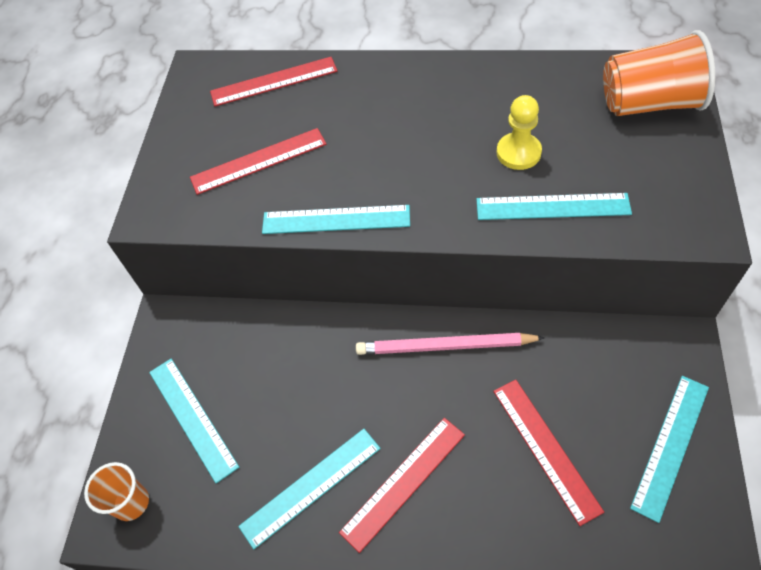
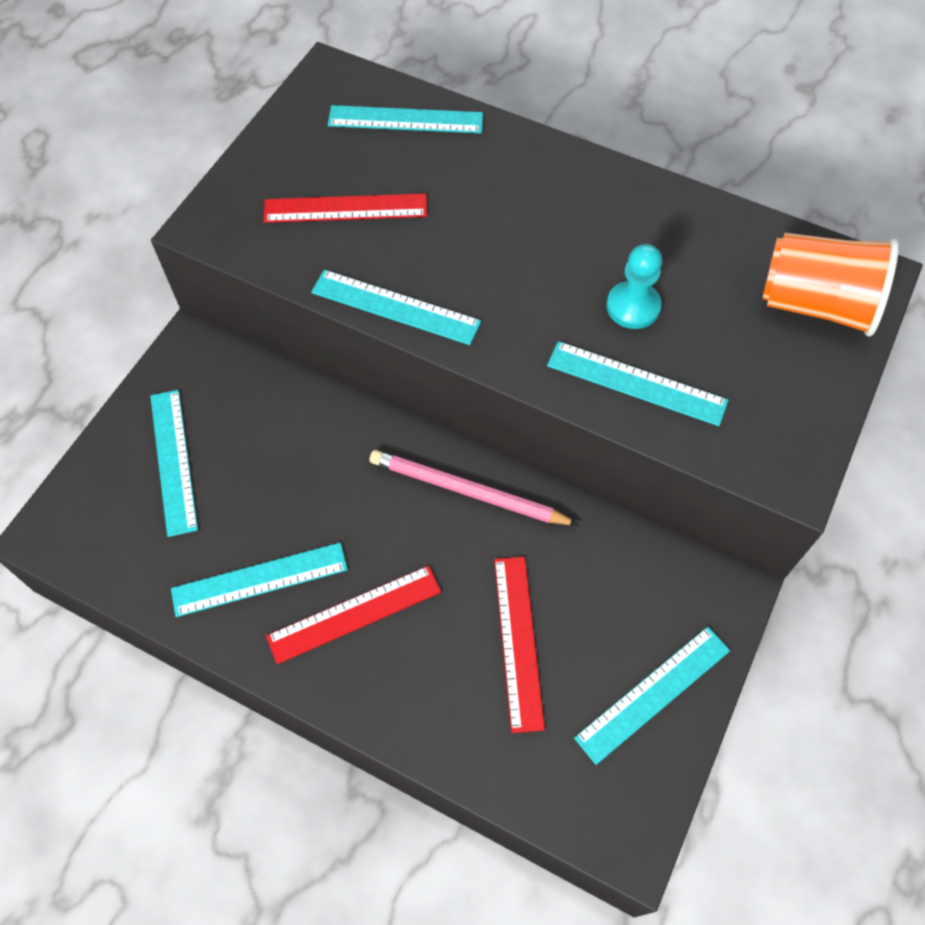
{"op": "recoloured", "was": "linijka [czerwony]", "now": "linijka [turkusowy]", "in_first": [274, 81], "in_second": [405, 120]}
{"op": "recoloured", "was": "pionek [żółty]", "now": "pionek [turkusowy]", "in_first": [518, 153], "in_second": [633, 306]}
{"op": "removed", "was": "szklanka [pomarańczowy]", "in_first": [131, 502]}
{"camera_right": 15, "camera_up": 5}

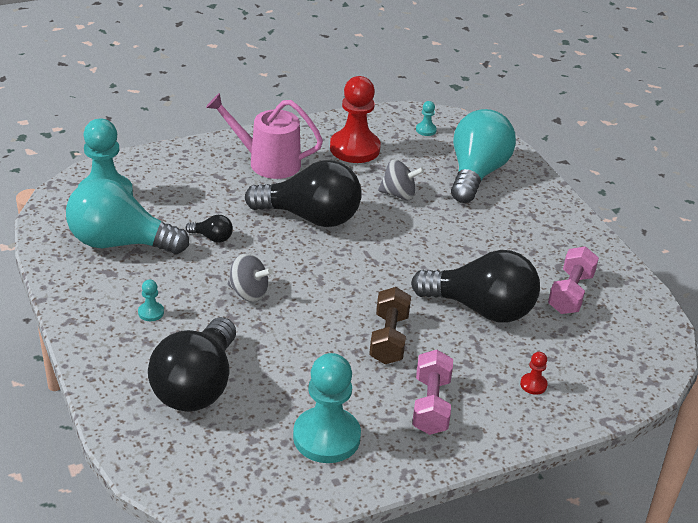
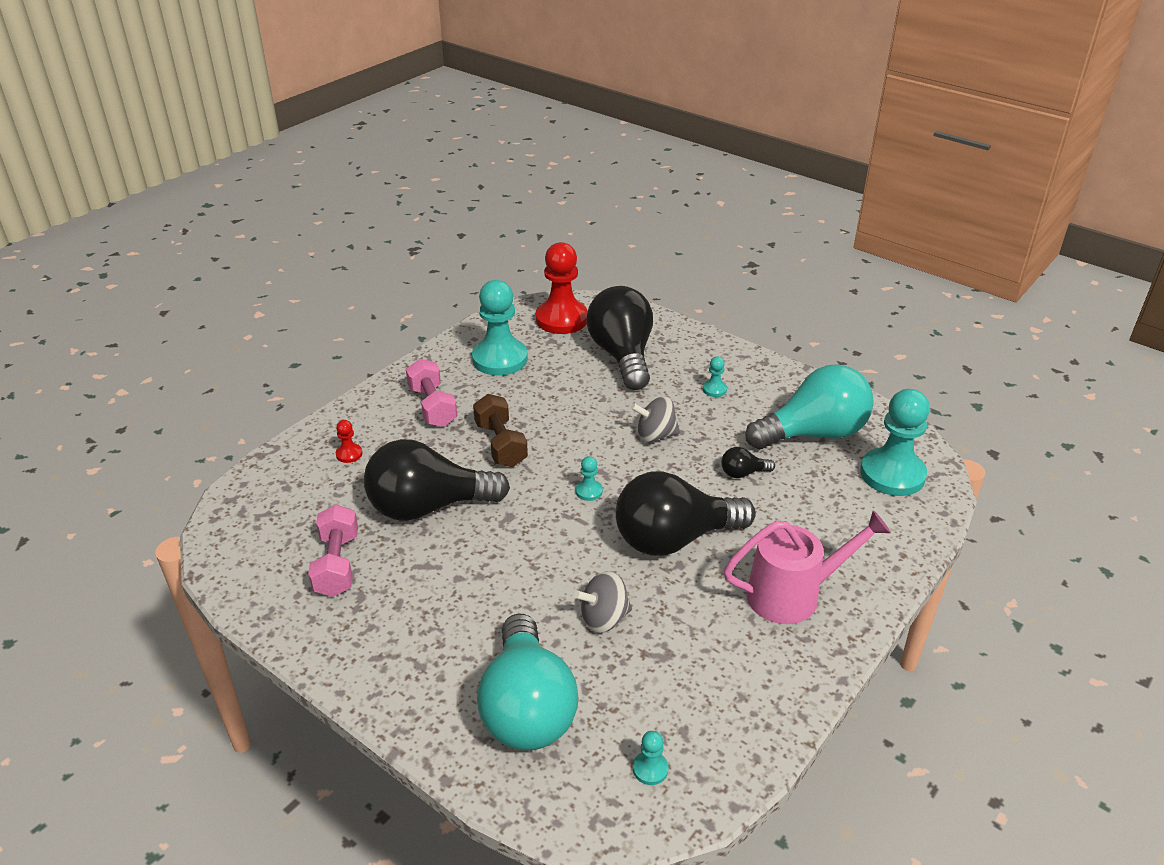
{"op": "moved", "was": "pionek [czerwony]", "in_first": [354, 148], "in_second": [561, 319]}
{"op": "added", "now": "pionek [turkusowy]", "in_second": [589, 491]}
{"camera_right": 155, "camera_up": 0}

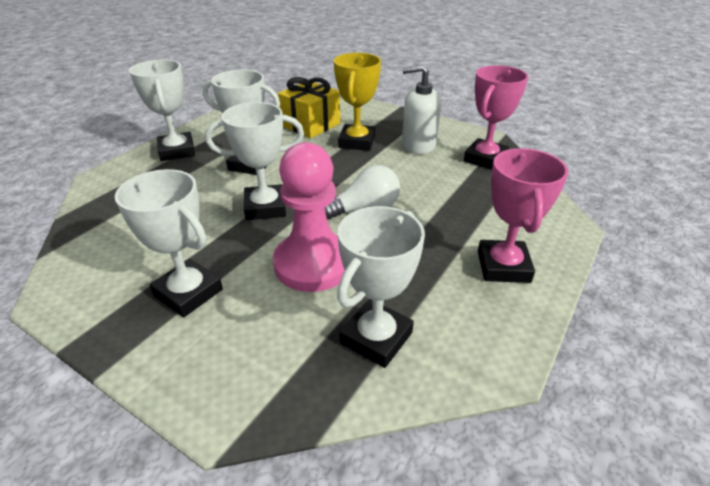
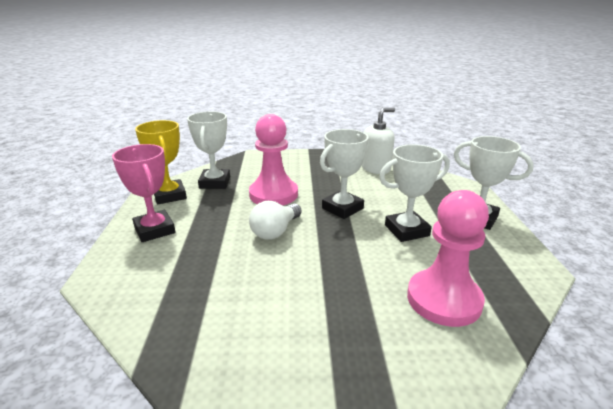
{"op": "moved", "was": "puchar [żółty]", "in_first": [357, 142], "in_second": [170, 195]}
{"op": "moved", "was": "dozownik mydła [biały]", "in_first": [418, 145], "in_second": [376, 168]}
{"op": "removed", "was": "puchar [różowy]", "in_first": [485, 159]}
{"op": "replaced", "was": "prezent [żółty]", "now": "pionek [różowy]", "in_first": [310, 125], "in_second": [443, 299]}
{"op": "removed", "was": "puchar [biały]", "in_first": [188, 293]}
{"camera_right": 145, "camera_up": -10}

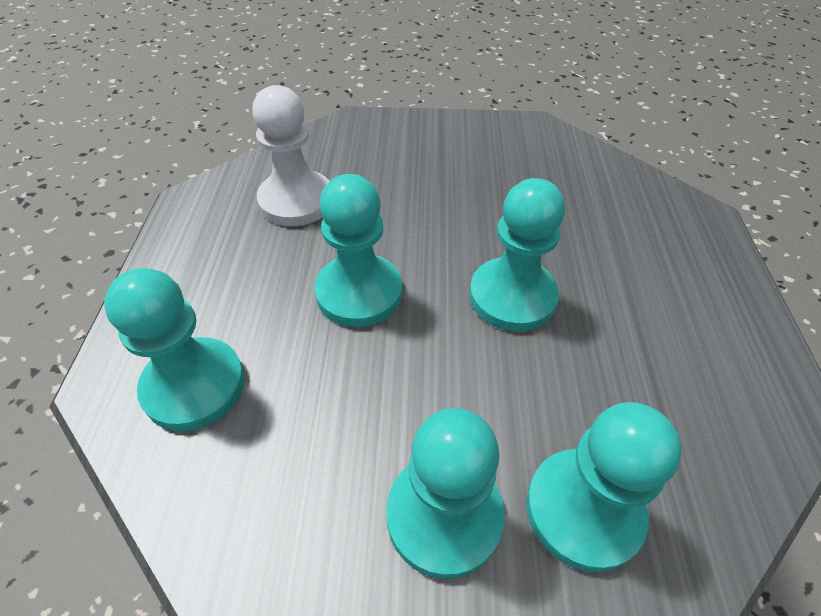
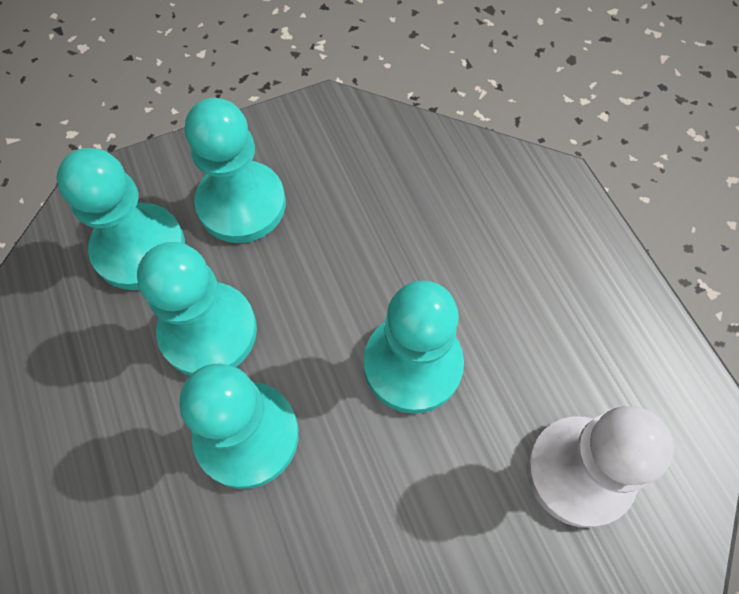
{"op": "moved", "was": "pionek [turkusowy]", "in_first": [194, 386], "in_second": [208, 331]}
{"camera_right": 155, "camera_up": 15}

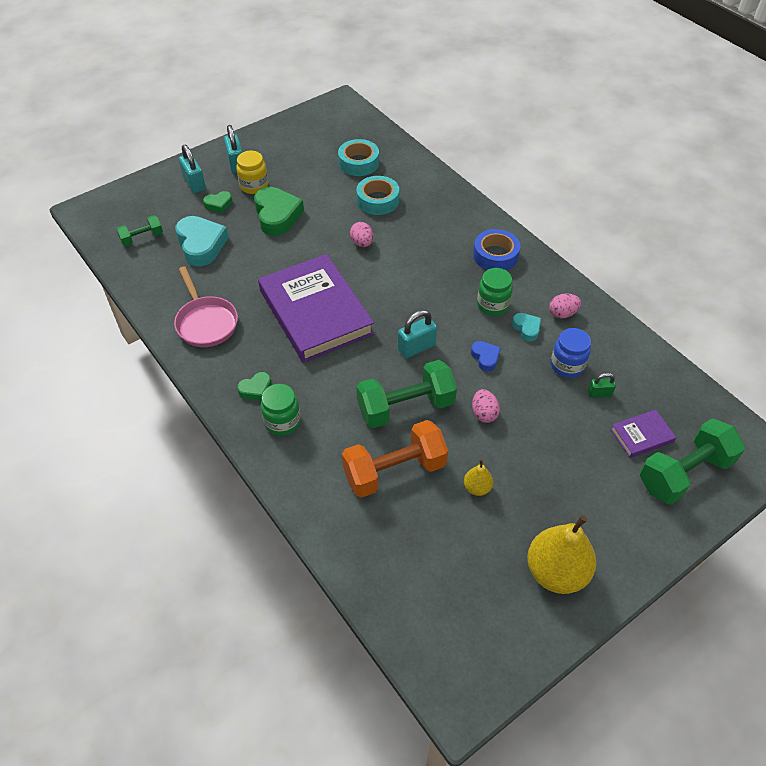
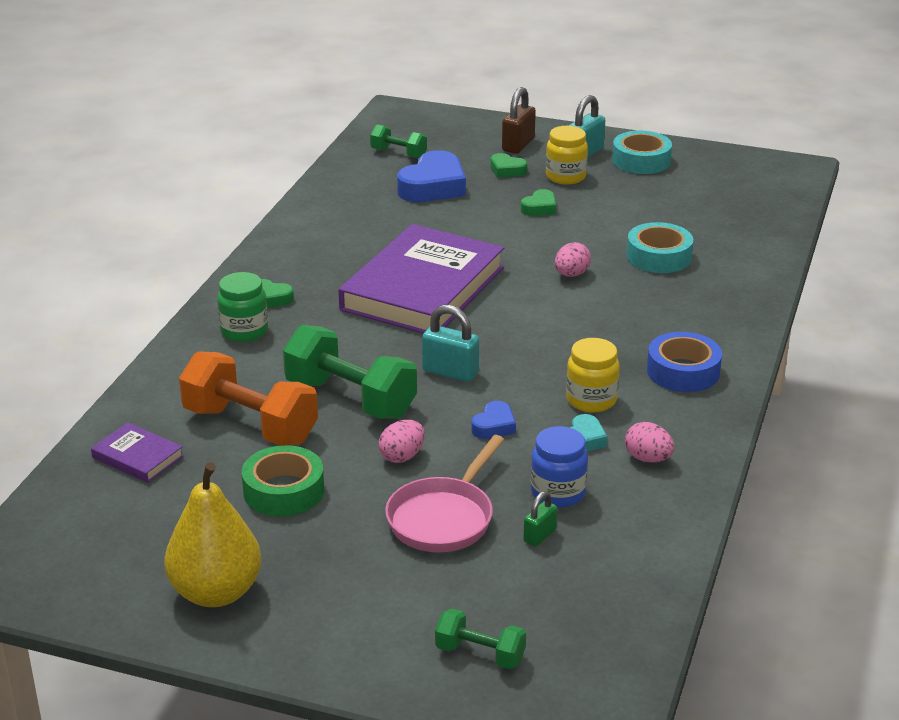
{"op": "moved", "was": "taśma klejąca [turkusowy]", "in_first": [358, 163], "in_second": [641, 161]}
{"op": "recoloured", "was": "kłódka [turkusowy]", "now": "kłódka [brązowy]", "in_first": [194, 184], "in_second": [518, 145]}
{"op": "resized", "was": "serce [zielony]", "in_first": [277, 215], "in_second": [539, 208], "ratio": 0.51}
{"op": "recoloured", "was": "serce [turkusowy]", "now": "serce [niebieski]", "in_first": [201, 245], "in_second": [433, 186]}
{"op": "moved", "was": "patelnia [różowy]", "in_first": [206, 322], "in_second": [443, 518]}
{"op": "recoloured", "was": "słoik [zielony]", "now": "słoik [żółty]", "in_first": [492, 305], "in_second": [591, 400]}
{"op": "turned", "was": "kłódka [zielony]", "in_first": [599, 394], "in_second": [539, 536], "clockwise": 75}
{"op": "moved", "was": "książka [fioletowy]", "in_first": [641, 435], "in_second": [138, 457]}
{"op": "resized", "was": "hantel [zielony]", "in_first": [684, 473], "in_second": [480, 654], "ratio": 0.53}
{"op": "replaced", "was": "gruszka [żółty]", "now": "taśma klejąca [zielony]", "in_first": [477, 487], "in_second": [283, 491]}
{"camera_right": 55, "camera_up": -20}

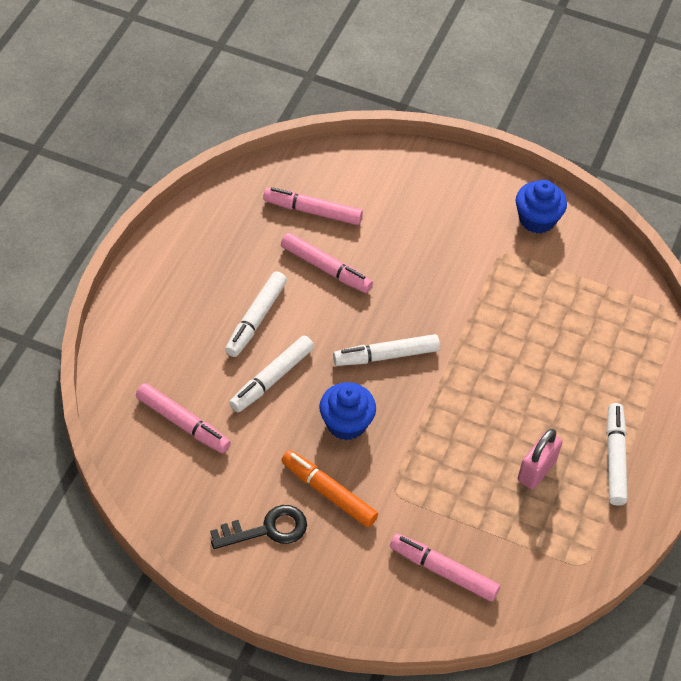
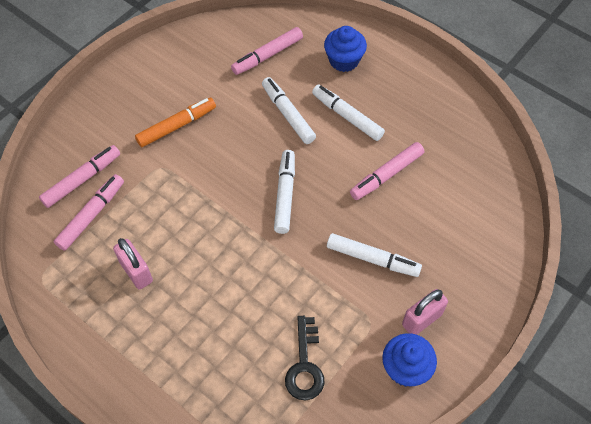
{"op": "moved", "was": "flamaster [różowy]", "in_first": [313, 211], "in_second": [91, 216]}
{"op": "moved", "was": "muffinka [niebieski]", "in_first": [346, 423], "in_second": [344, 60]}
{"op": "moved", "was": "flamaster [biały]", "in_first": [614, 459], "in_second": [372, 258]}
{"op": "moved", "was": "klucz [czarny]", "in_first": [267, 529], "in_second": [305, 365]}
{"op": "added", "now": "kłódka [różowy]", "in_second": [422, 320]}
{"camera_right": 110, "camera_up": 5}

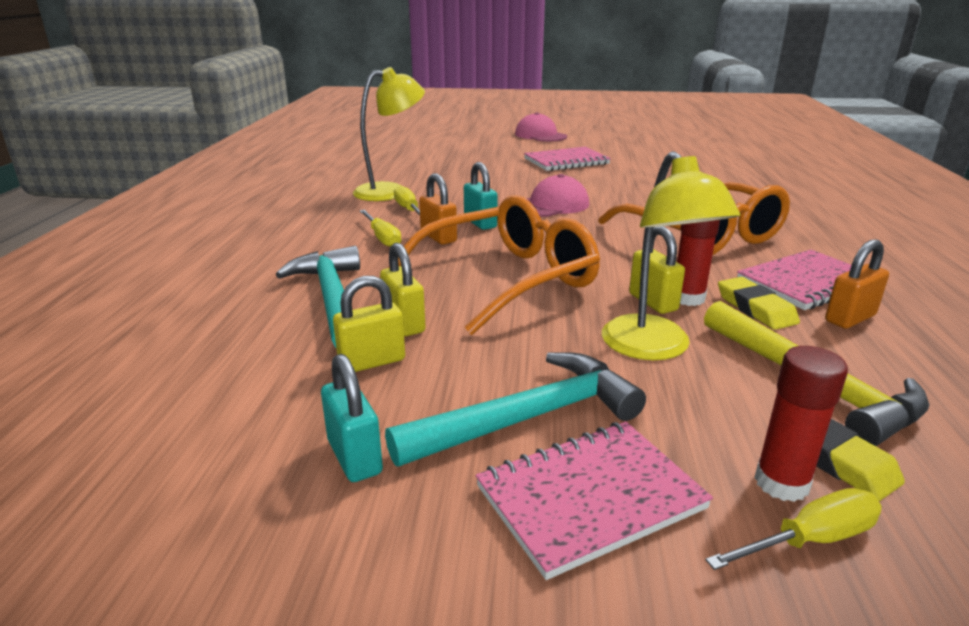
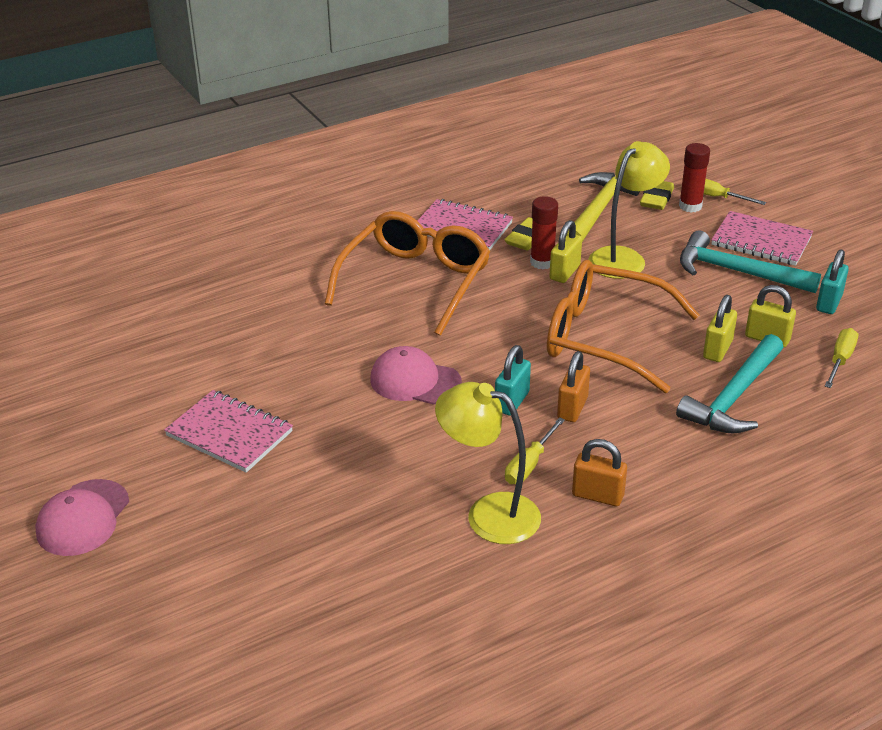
{"op": "moved", "was": "śrubokręt [żółty]", "in_first": [382, 238], "in_second": [840, 360]}
{"op": "moved", "was": "kłódka [pomarańczowy]", "in_first": [850, 318], "in_second": [597, 495]}
{"camera_right": -125, "camera_up": 10}

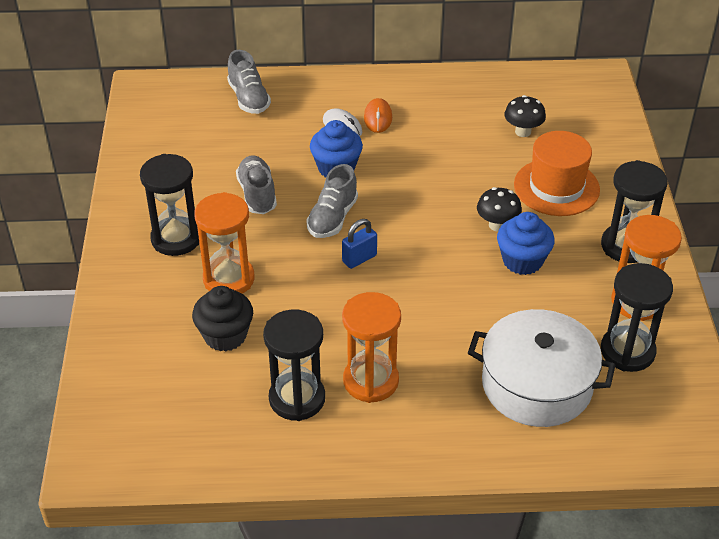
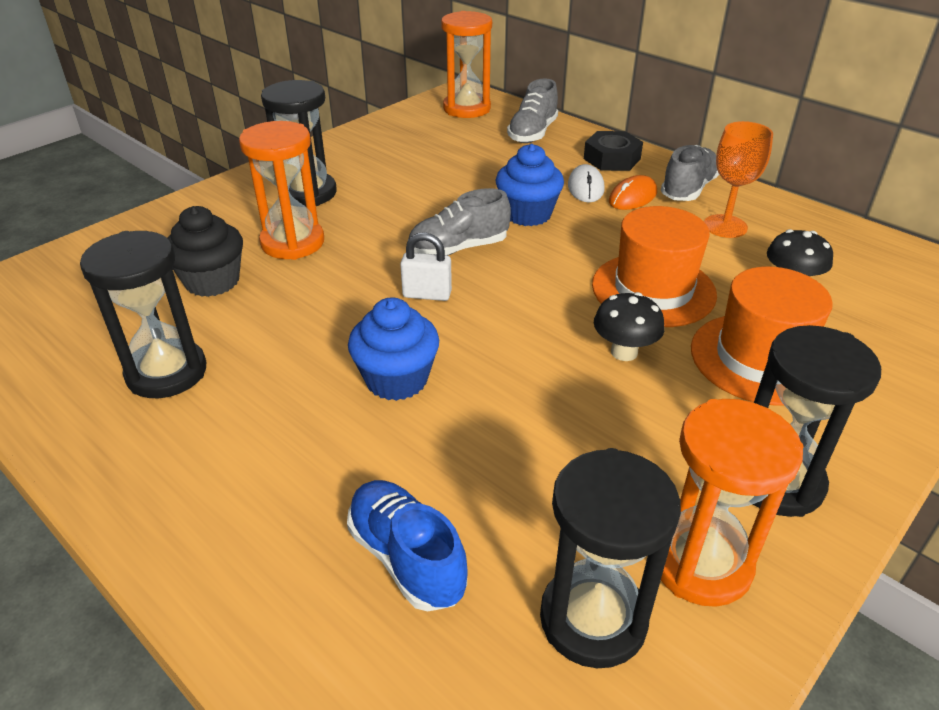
{"op": "moved", "was": "but [szary]", "in_first": [257, 194], "in_second": [688, 189]}
{"op": "moved", "was": "muffinka [niebieski]", "in_first": [522, 261], "in_second": [396, 379]}
{"op": "recoloured", "was": "kłódka [niebieski]", "now": "kłódka [biały]", "in_first": [359, 259], "in_second": [427, 294]}
{"op": "moved", "was": "klepsydra [pomarańczowy]", "in_first": [371, 381], "in_second": [467, 108]}
{"op": "replaced", "was": "garnek [biały]", "now": "but [niebieski]", "in_first": [536, 385], "in_second": [407, 558]}
{"op": "added", "now": "kielich [pomarańczowy]", "in_second": [725, 226]}
{"op": "added", "now": "nakrętka [czarny]", "in_second": [611, 159]}
{"op": "added", "now": "kapelusz [pomarańczowy]", "in_second": [653, 289]}
{"camera_right": 45, "camera_up": -5}

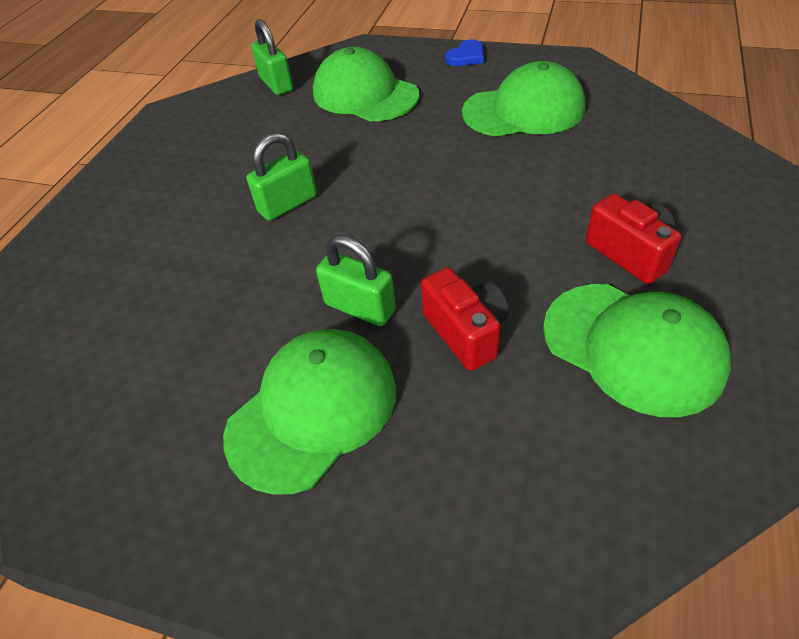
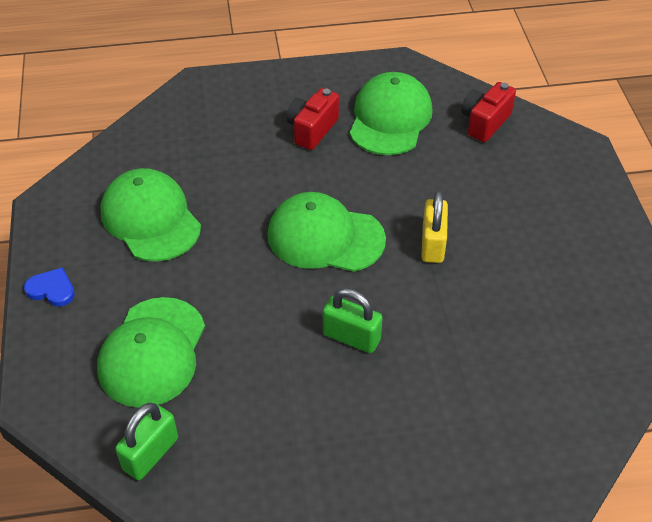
{"op": "recoloured", "was": "kłódka [zielony]", "now": "kłódka [żółty]", "in_first": [360, 307], "in_second": [433, 244]}
{"op": "moved", "was": "aparat fotograficzny [czerwony]", "in_first": [466, 332], "in_second": [484, 122]}
{"op": "moved", "was": "czapka [zielony]", "in_first": [313, 410], "in_second": [325, 237]}
{"camera_right": -120, "camera_up": 0}

